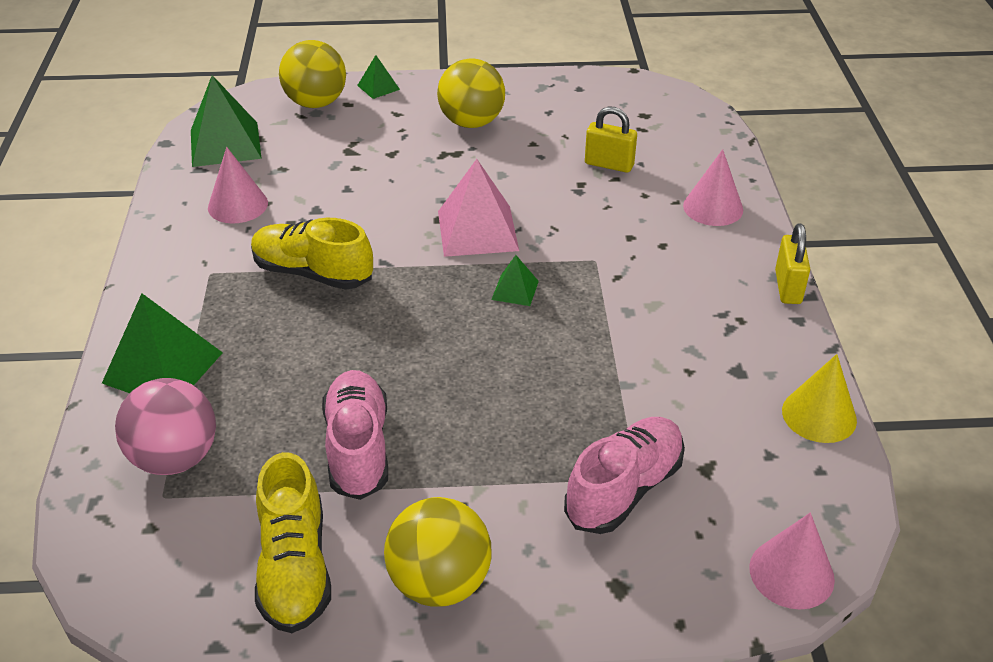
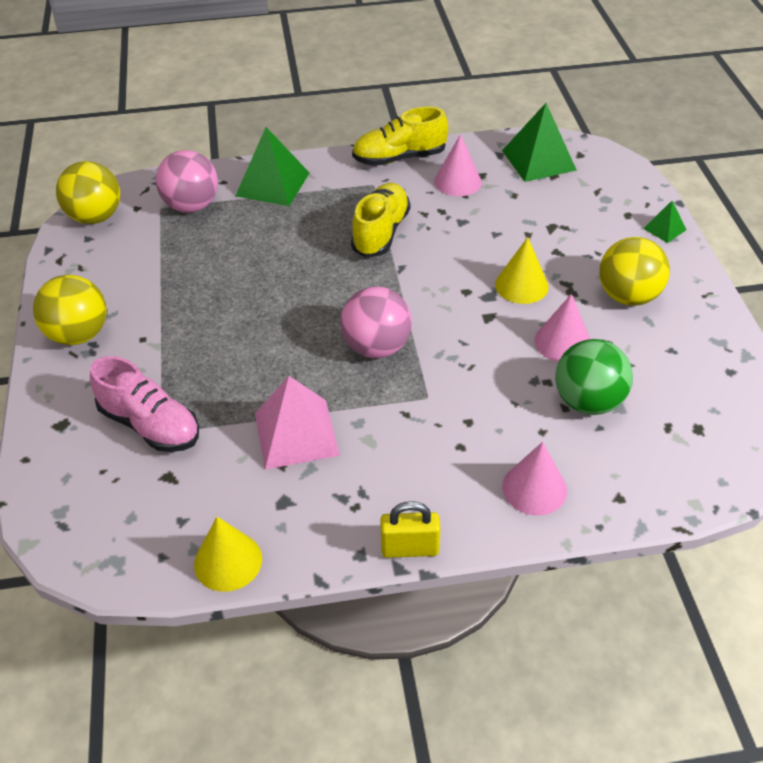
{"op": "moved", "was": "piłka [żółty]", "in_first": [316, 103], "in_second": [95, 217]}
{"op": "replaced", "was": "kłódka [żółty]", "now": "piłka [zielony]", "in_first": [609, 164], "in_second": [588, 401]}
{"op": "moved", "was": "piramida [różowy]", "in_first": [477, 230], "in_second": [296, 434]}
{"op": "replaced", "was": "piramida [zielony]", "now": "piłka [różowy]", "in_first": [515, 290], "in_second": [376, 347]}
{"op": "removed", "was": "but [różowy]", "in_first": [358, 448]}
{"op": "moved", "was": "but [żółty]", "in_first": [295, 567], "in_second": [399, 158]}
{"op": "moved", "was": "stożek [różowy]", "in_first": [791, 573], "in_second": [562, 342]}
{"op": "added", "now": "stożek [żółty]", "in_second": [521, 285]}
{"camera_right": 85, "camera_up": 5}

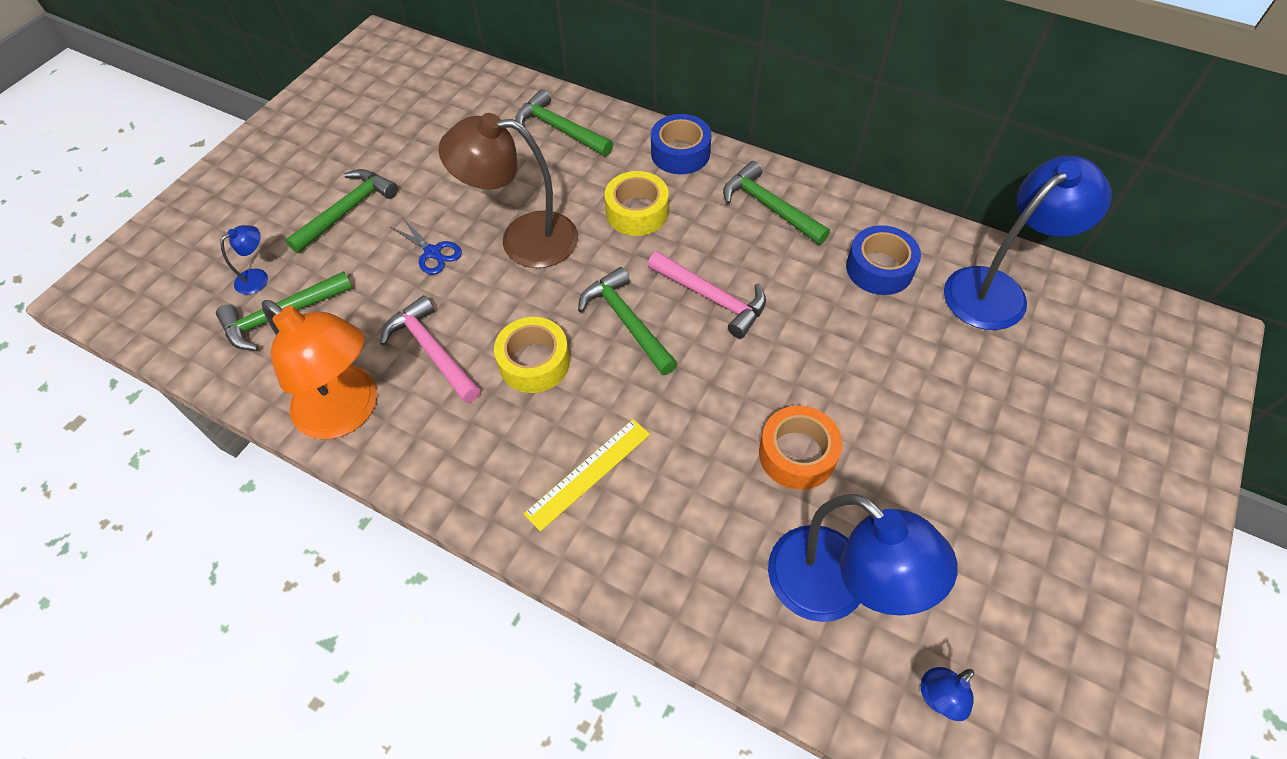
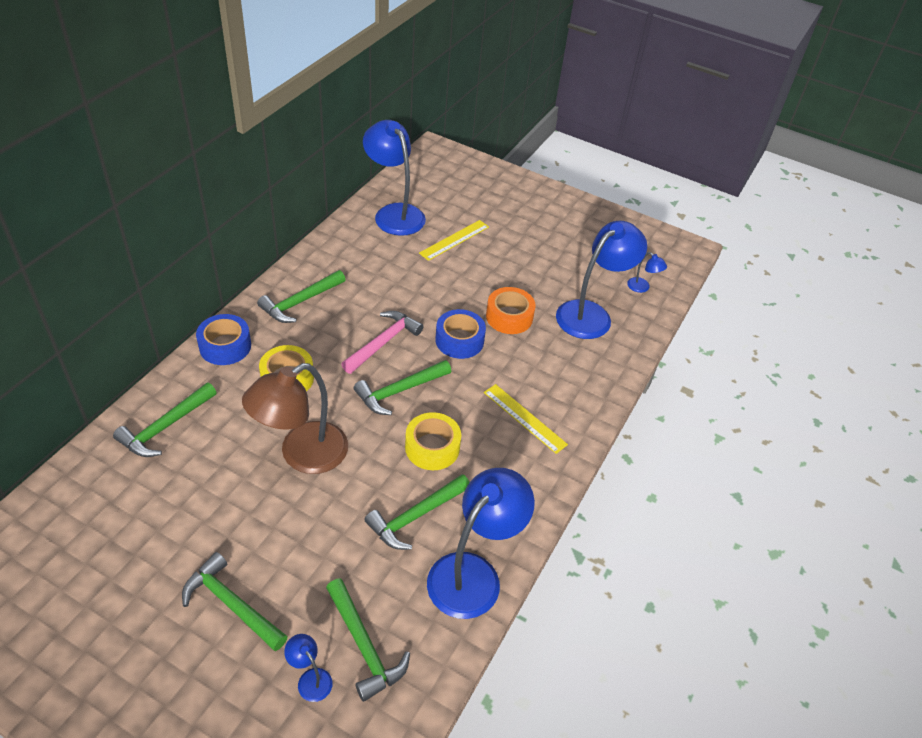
{"op": "turned", "was": "lampka [brązowy]", "in_first": [523, 239], "in_second": [302, 455], "clockwise": 45}
{"op": "removed", "was": "nożyczki [niebieski]", "in_first": [432, 252]}
{"op": "moved", "was": "taśma klejąca [niebieski]", "in_first": [879, 268], "in_second": [459, 340]}
{"op": "recoloured", "was": "młotek [różowy]", "now": "młotek [zielony]", "in_first": [432, 351], "in_second": [416, 516]}
{"op": "recoloured", "was": "lampka [pomarańczowy]", "now": "lampka [niebieski]", "in_first": [348, 412], "in_second": [473, 573]}
{"op": "added", "now": "linijka [żółty]", "in_second": [454, 240]}
{"camera_right": -95, "camera_up": -10}

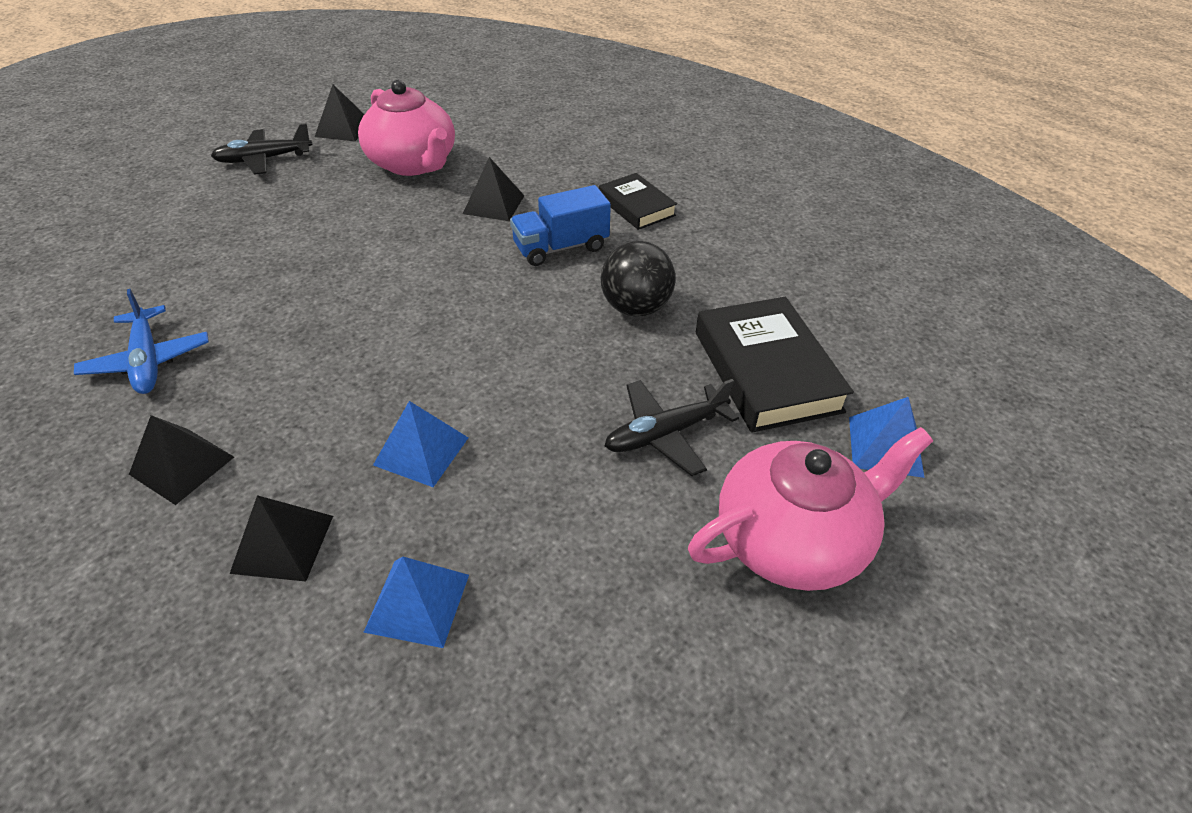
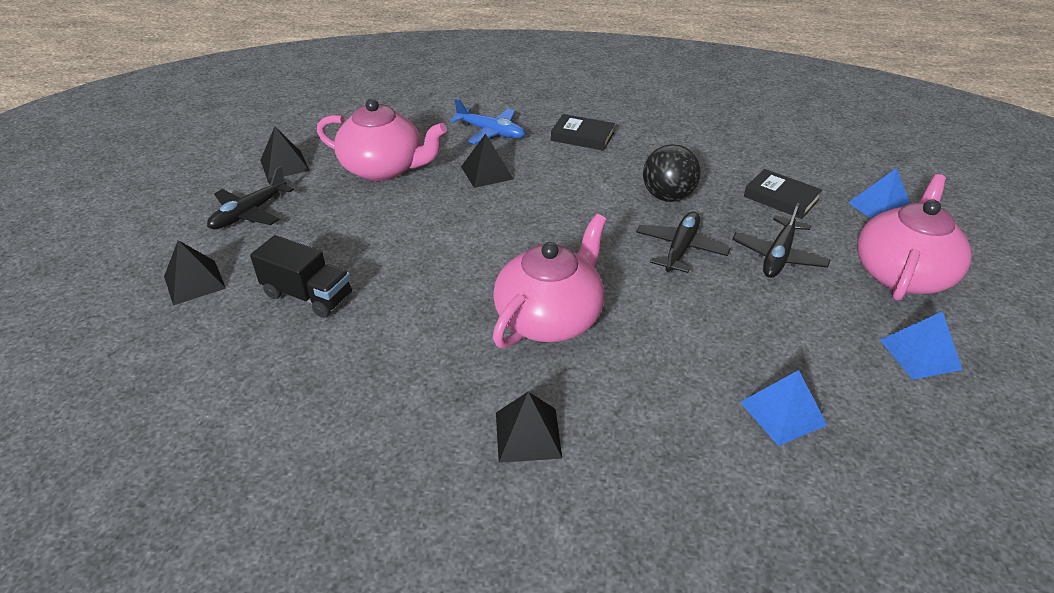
{"op": "removed", "was": "ciężarówka [niebieski]", "in_first": [561, 247]}
{"op": "moved", "was": "samolot [niebieski]", "in_first": [148, 360], "in_second": [490, 132]}
{"op": "resized", "was": "książka [czarny]", "in_first": [766, 371], "in_second": [781, 198], "ratio": 0.6}
{"op": "moved", "was": "piramida [niebieski]", "in_first": [421, 451], "in_second": [920, 354]}
{"op": "moved", "was": "piramida [czarny]", "in_first": [283, 544], "in_second": [194, 282]}
{"op": "added", "now": "samolot [czarny]", "in_second": [680, 249]}
{"op": "added", "now": "imbryk [różowy]", "in_second": [550, 318]}
{"op": "added", "now": "ciężarówka [czarny]", "in_second": [308, 295]}
{"camera_right": -35, "camera_up": -5}

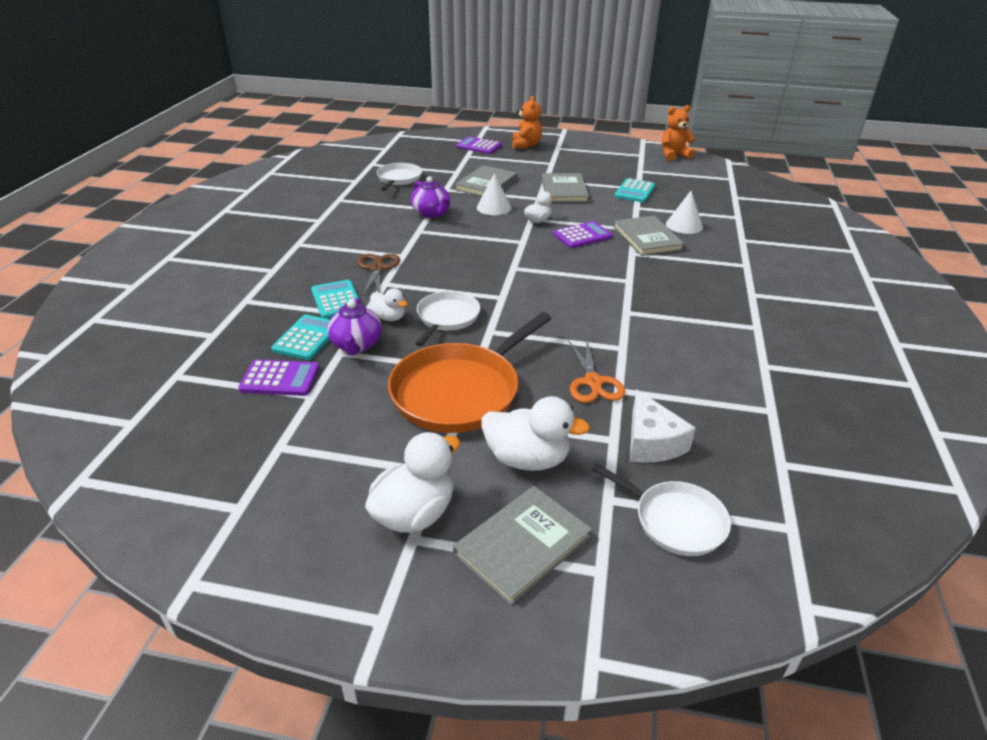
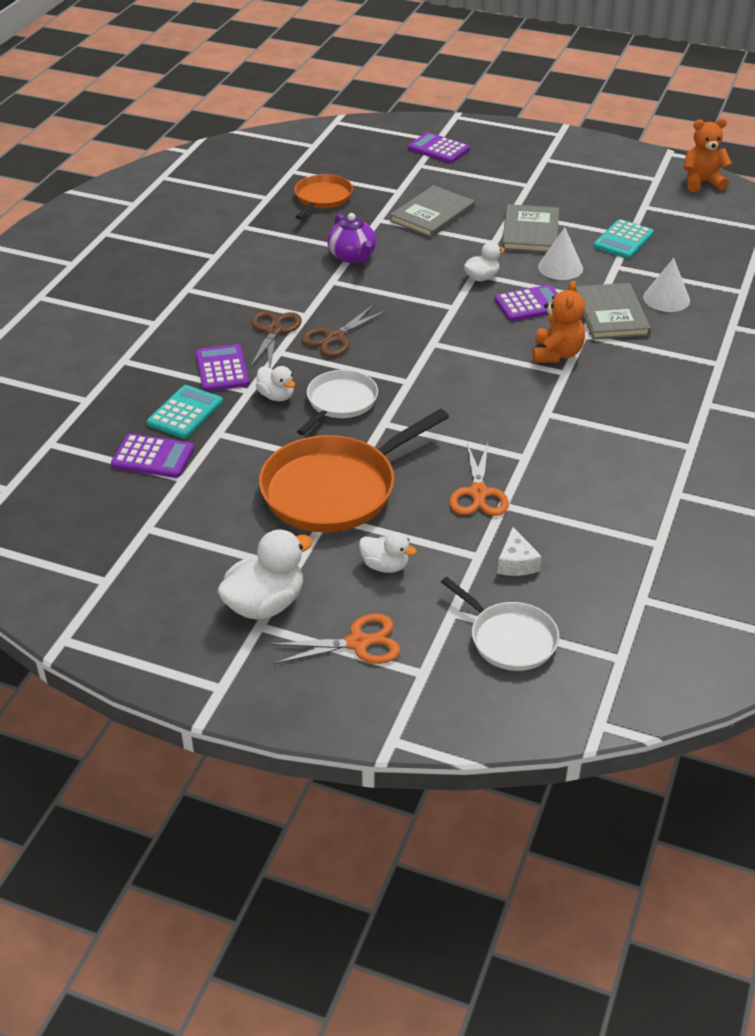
{"op": "moved", "was": "miś [pomarańczowy]", "in_first": [526, 145], "in_second": [556, 354]}
{"op": "recoloured", "was": "patelnia [biały]", "now": "patelnia [pomarańczowy]", "in_first": [399, 179], "in_second": [322, 198]}
{"op": "moved", "was": "stożek [biały]", "in_first": [494, 207], "in_second": [560, 267]}
{"op": "recoloured", "was": "kalkulator [turkusowy]", "now": "kalkulator [fioletowy]", "in_first": [337, 300], "in_second": [222, 369]}
{"op": "removed", "was": "imbryk [fioletowy]", "in_first": [356, 345]}
{"op": "resized", "was": "ser [biały]", "in_first": [651, 442], "in_second": [516, 563], "ratio": 0.65}
{"op": "resized", "was": "kaczka [biały]", "in_first": [527, 459], "in_second": [385, 566], "ratio": 0.58}
{"op": "replaced", "was": "książka [szary]", "now": "nożyczki [pomarańczowy]", "in_first": [522, 545], "in_second": [358, 643]}
{"op": "added", "now": "nożyczki [brązowy]", "in_second": [335, 338]}
{"camera_right": 10, "camera_up": 5}

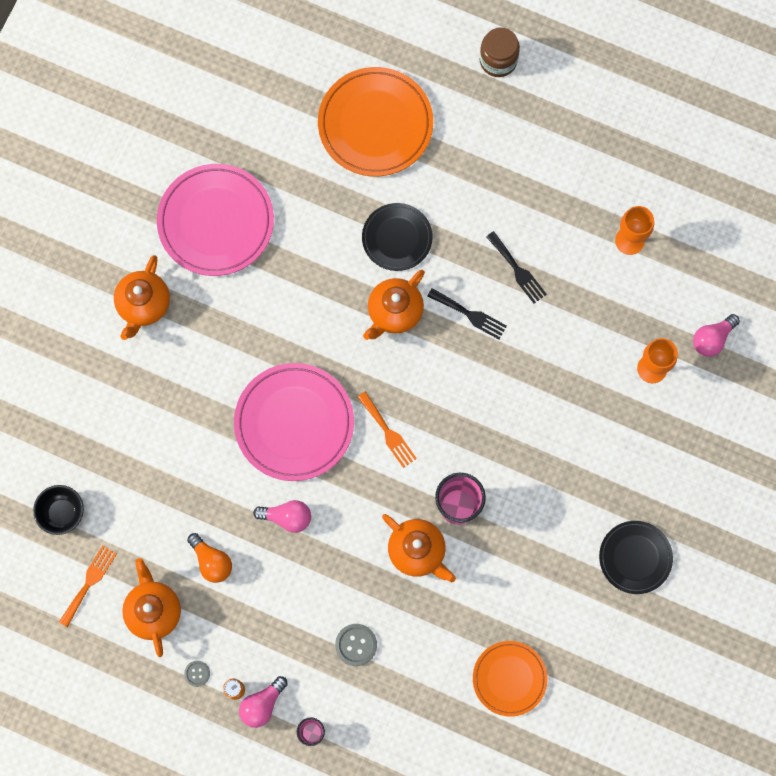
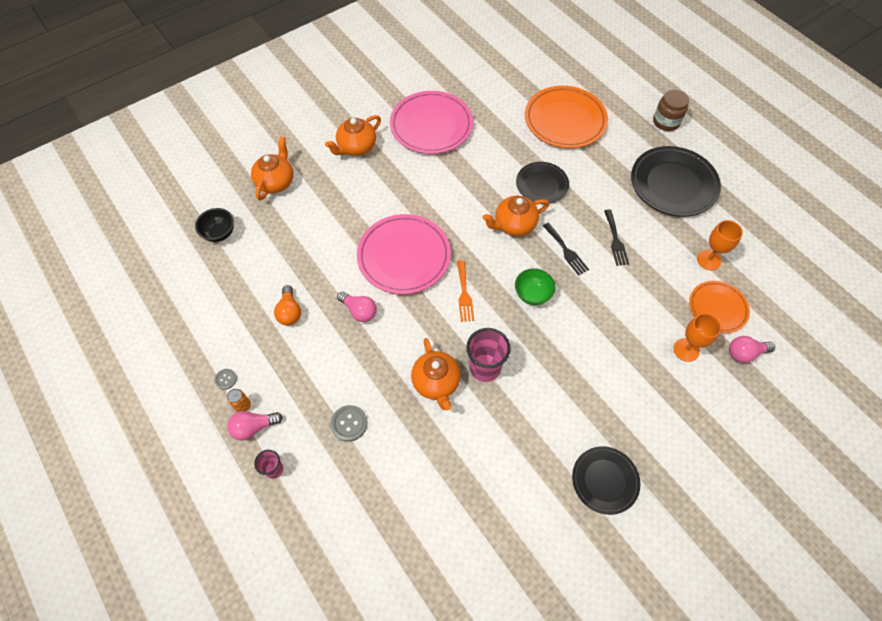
{"op": "removed", "was": "widelec [pomarańczowy]", "in_first": [89, 582]}
{"op": "moved", "was": "imbryk [pomarańczowy]", "in_first": [154, 610], "in_second": [276, 182]}
{"op": "moved", "was": "talerz [pomarańczowy]", "in_first": [509, 678], "in_second": [717, 308]}
{"op": "added", "now": "talerz [czarny]", "in_second": [673, 184]}
{"op": "added", "now": "miska [zielony]", "in_second": [532, 294]}
{"camera_right": 30, "camera_up": -15}

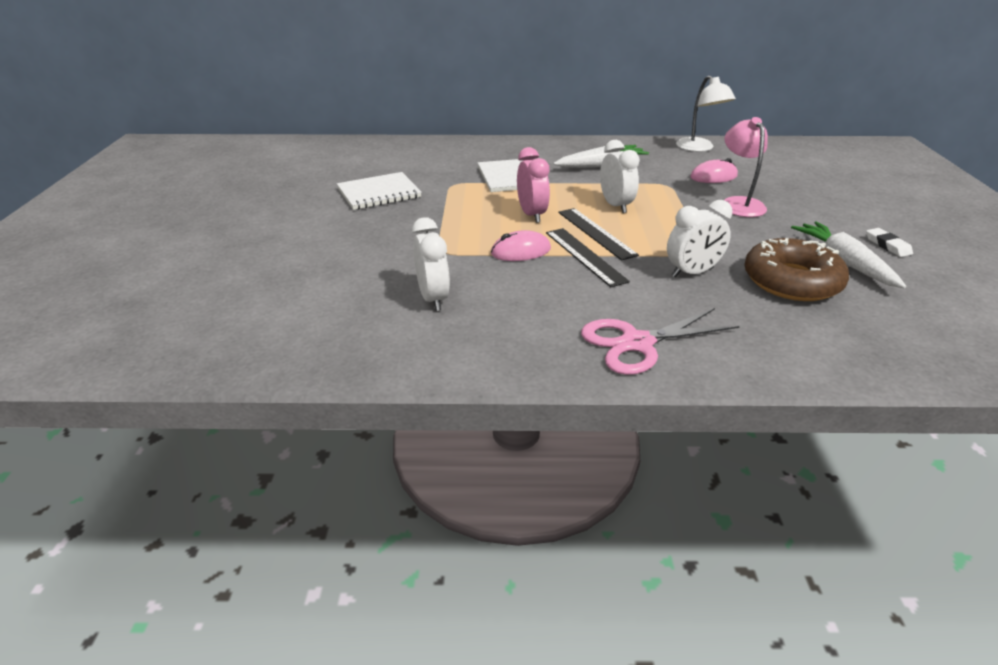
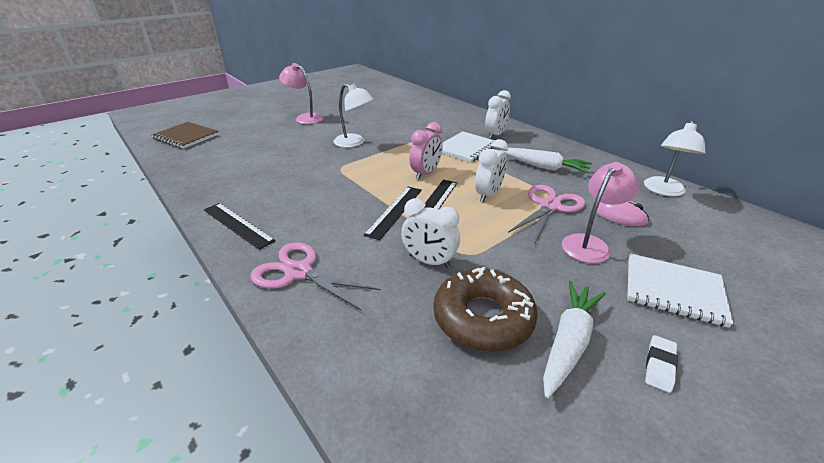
{"op": "moved", "was": "zeszyt [biały]", "in_first": [379, 193], "in_second": [673, 290]}
{"op": "moved", "was": "budzik [biały]", "in_first": [433, 298], "in_second": [495, 135]}
{"op": "removed", "was": "myszka [różowy]", "in_first": [521, 251]}
{"op": "added", "now": "lampka [różowy]", "in_second": [305, 118]}
{"op": "added", "now": "lampka [biały]", "in_second": [354, 143]}
{"op": "added", "now": "zeszyt [brązowy]", "in_second": [186, 137]}
{"op": "added", "now": "nożyczki [różowy]", "in_second": [550, 206]}
{"op": "added", "now": "linijka [czarny]", "in_second": [238, 225]}
{"camera_right": 50, "camera_up": 0}

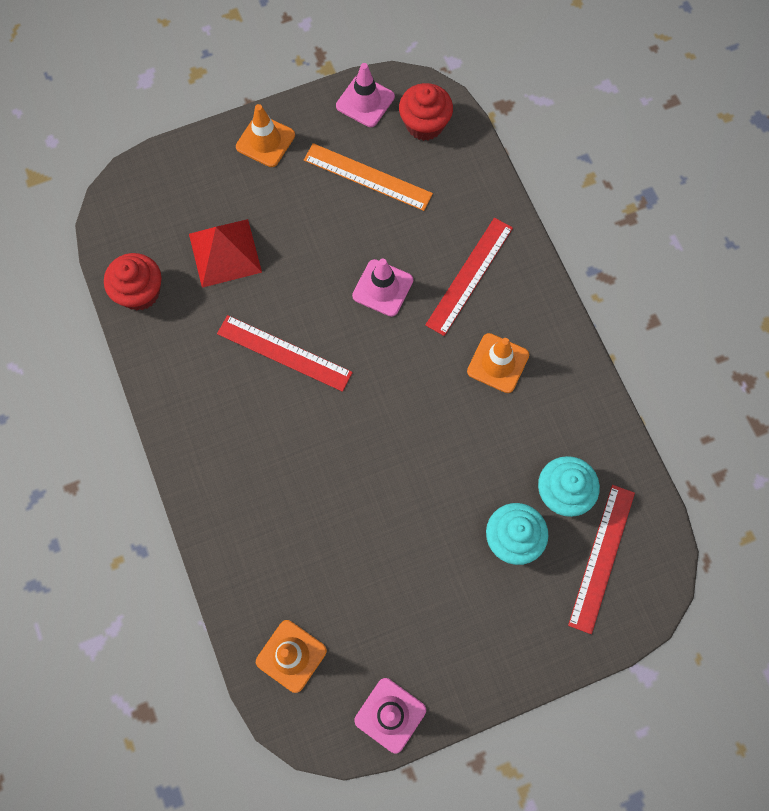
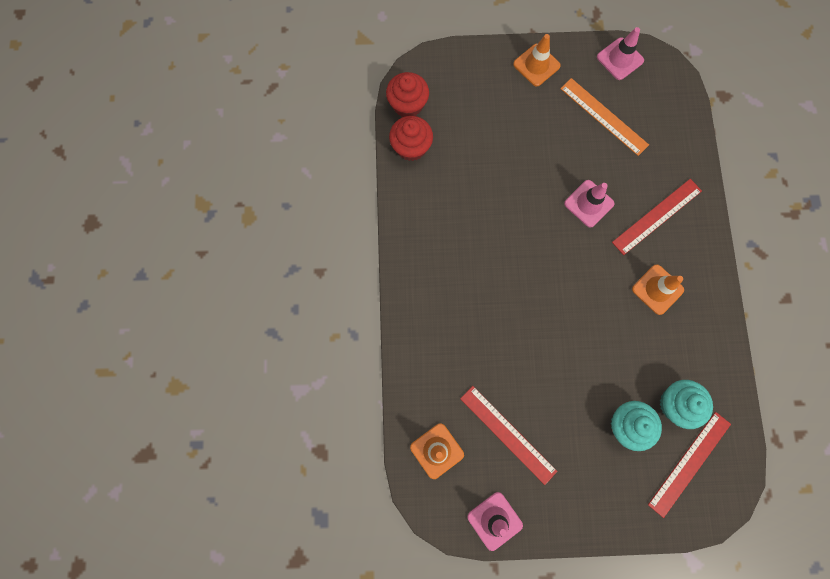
{"op": "moved", "was": "muffinka [czerwony]", "in_first": [424, 124], "in_second": [407, 105]}
{"op": "removed", "was": "piramida [czerwony]", "in_first": [225, 253]}
{"op": "moved", "was": "linijka [czerwony]", "in_first": [284, 353], "in_second": [507, 434]}
{"camera_right": 20, "camera_up": 5}

